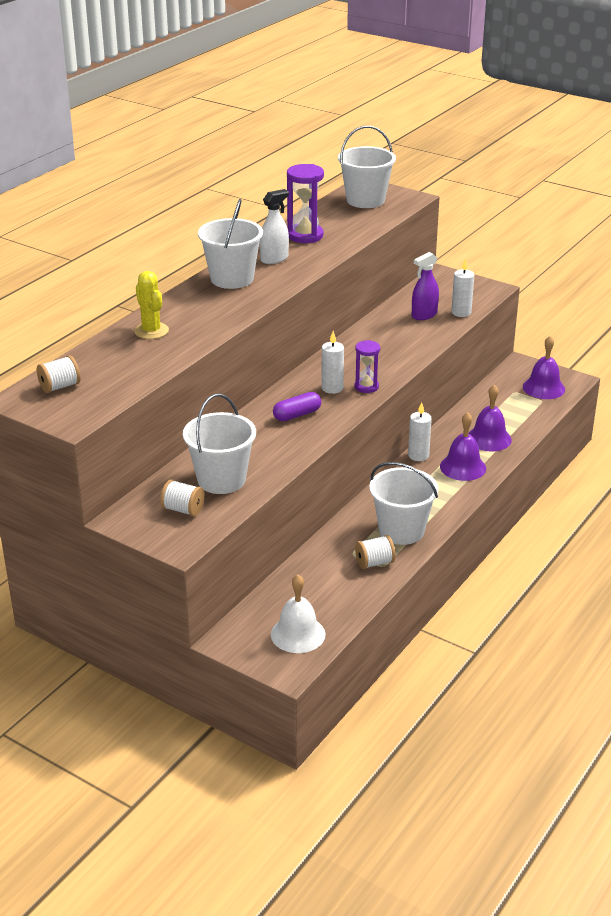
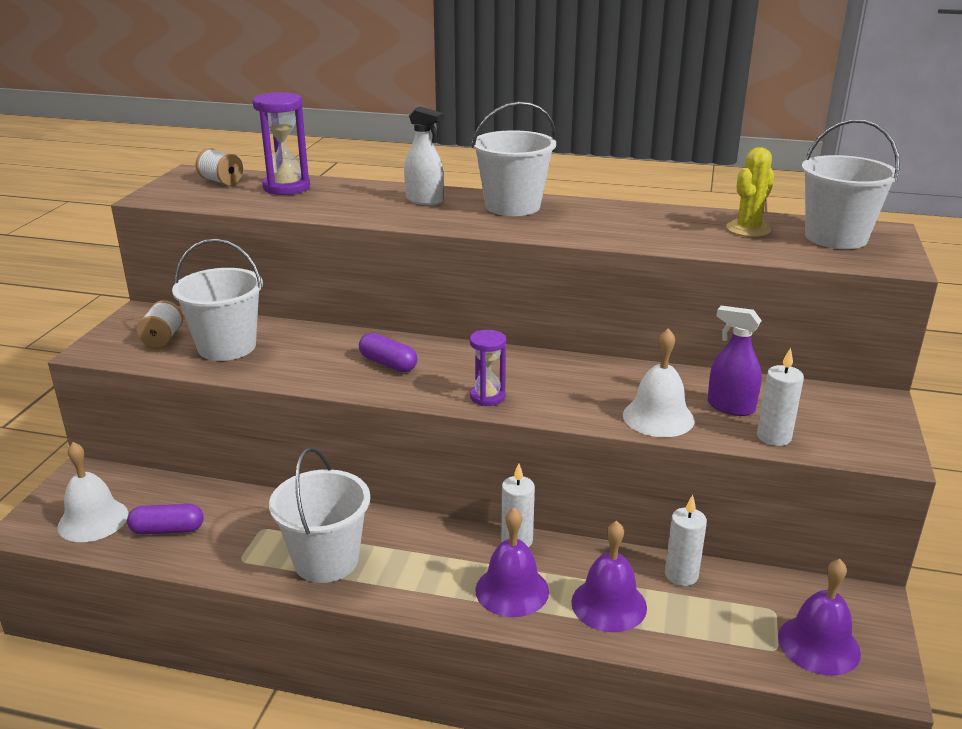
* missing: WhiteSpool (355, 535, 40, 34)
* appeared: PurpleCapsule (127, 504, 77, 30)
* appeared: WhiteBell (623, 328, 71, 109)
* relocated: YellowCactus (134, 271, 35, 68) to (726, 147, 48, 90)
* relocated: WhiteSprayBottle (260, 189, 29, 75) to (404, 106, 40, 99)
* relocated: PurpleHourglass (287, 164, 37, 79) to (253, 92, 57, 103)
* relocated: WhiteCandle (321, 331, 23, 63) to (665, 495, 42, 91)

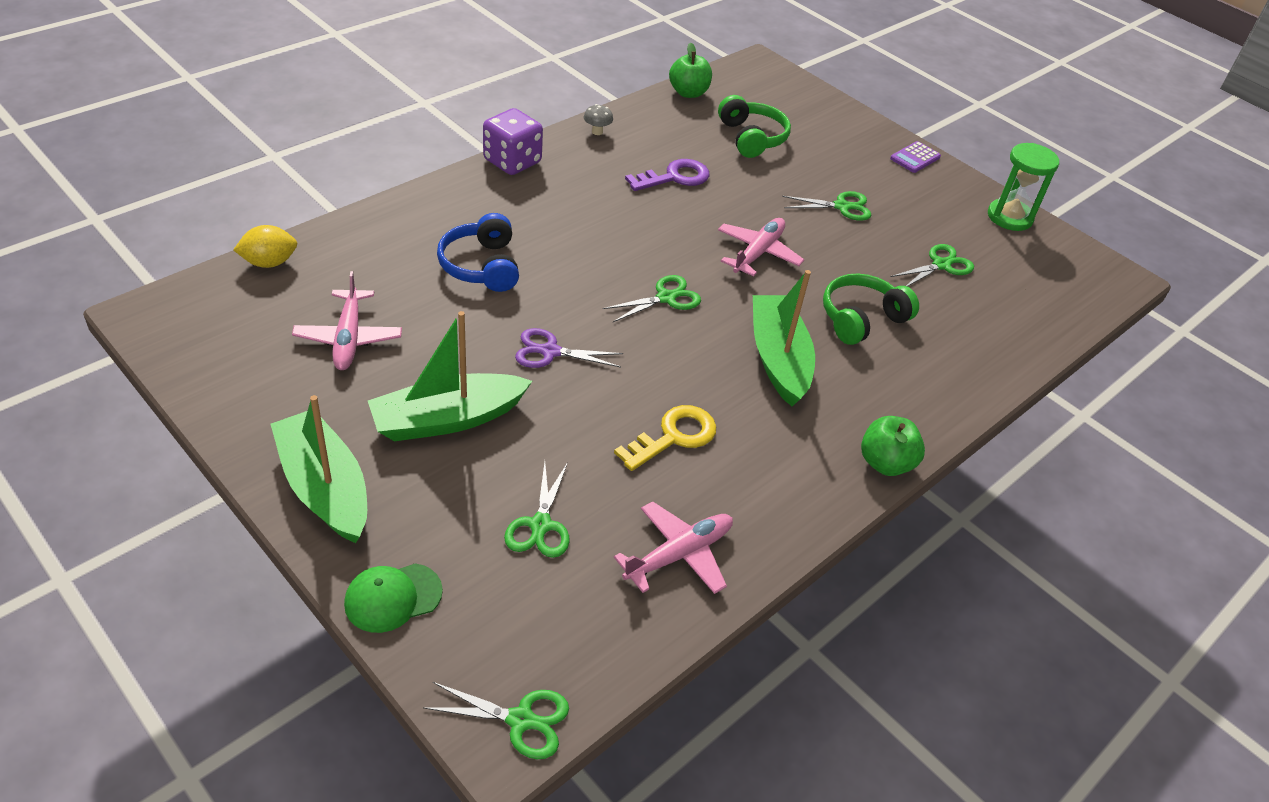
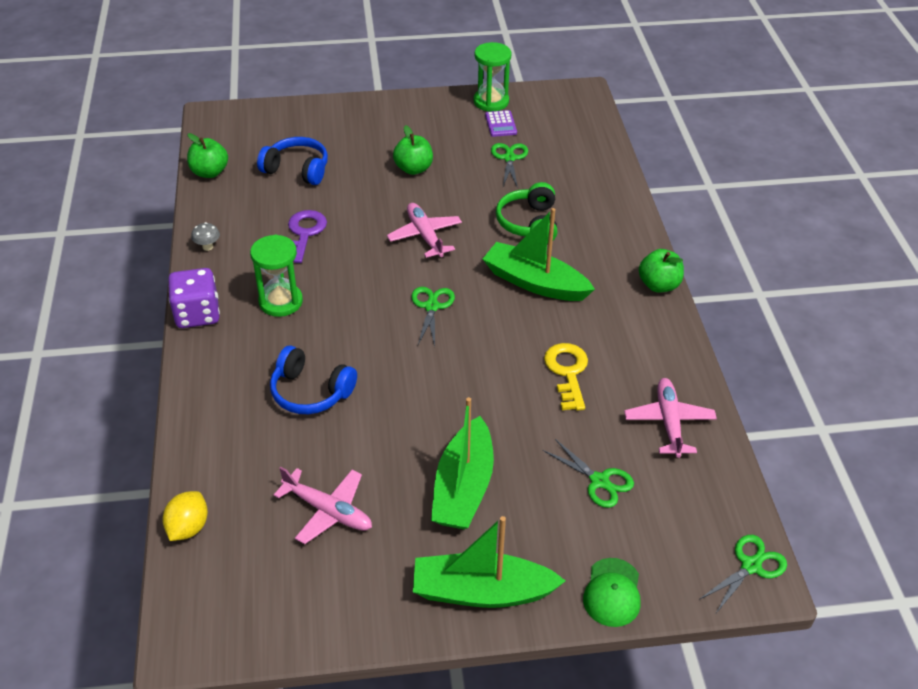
* missing: PurpleScissors (515, 328, 108, 40)
* appeared: GreenHourglass (250, 235, 53, 82)
* relocated: PurpleCalculator (890, 141, 51, 32) to (485, 110, 32, 27)
* exchanged: GreenScissors (782, 191, 89, 30) to GreenApple (393, 125, 40, 50)
* colour: GreenHeadphones (718, 95, 73, 63) to BlueHeadphones (257, 137, 71, 48)

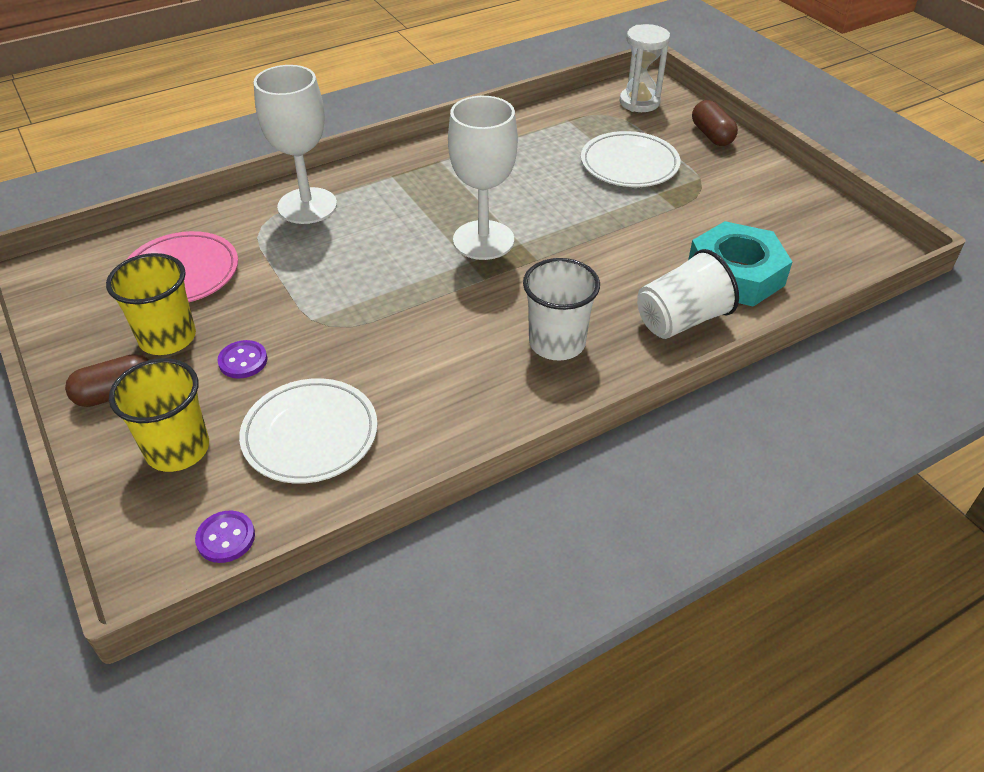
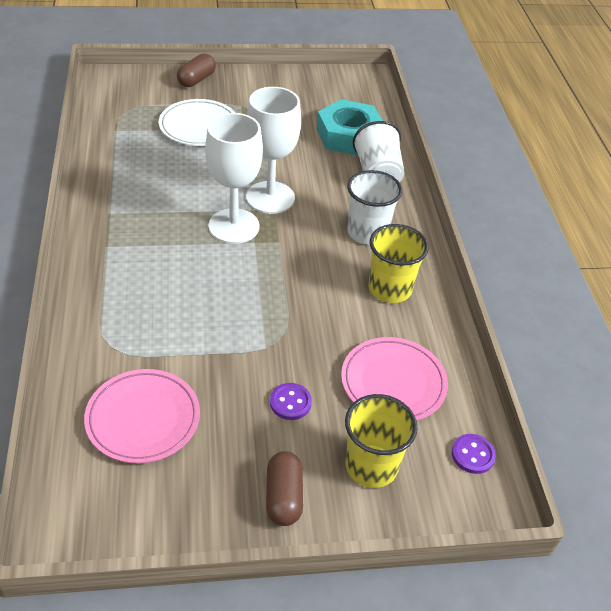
* missing: WhiteHourglass (620, 24, 50, 88)
* relocated: YellowCup (106, 253, 90, 102) to (369, 224, 60, 79)
* relocated: WhiteGoblet (253, 65, 84, 159) to (246, 87, 55, 127)
* colour: WhitePlate (239, 378, 139, 106) to PinkPlate (341, 337, 107, 83)
* spun: BrownCapsule (692, 100, 46, 46) = (177, 54, 39, 33) 60 degrees counterclockwise

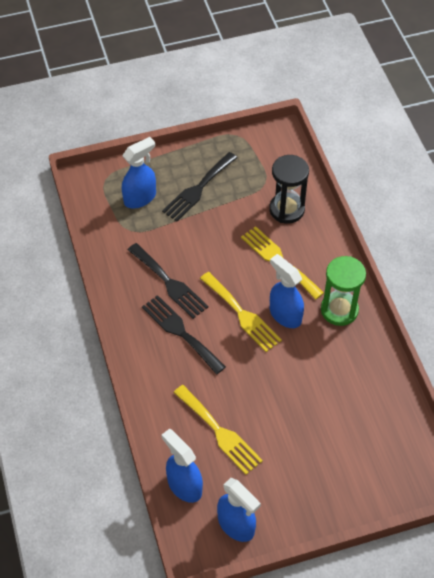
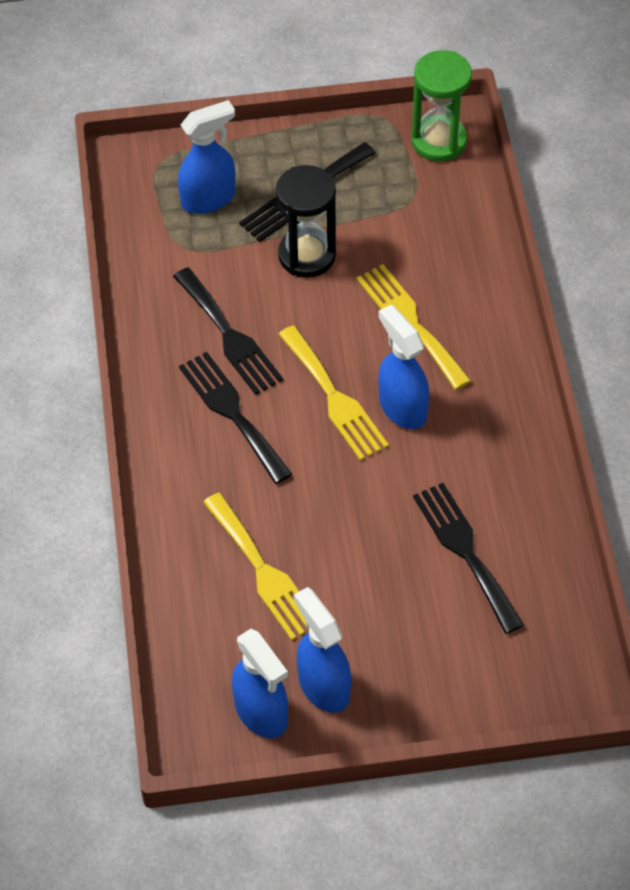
* appeared: BlackFork (413, 483, 111, 151)
* relocated: BlueSprayBottle (161, 429, 42, 74) to (294, 587, 57, 126)
* relocated: BlackHourglass (269, 155, 40, 69) to (276, 165, 60, 113)
* relocated: GreenHourglass (321, 256, 45, 70) to (411, 50, 61, 112)

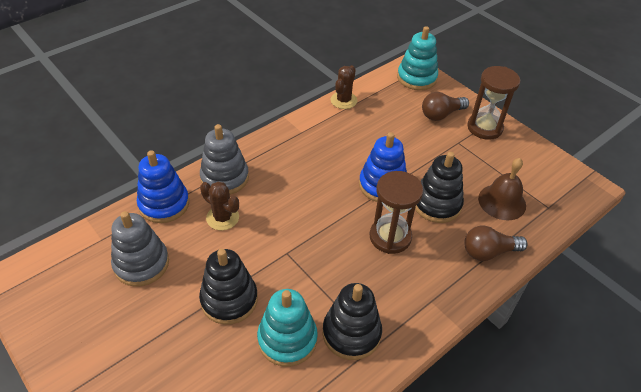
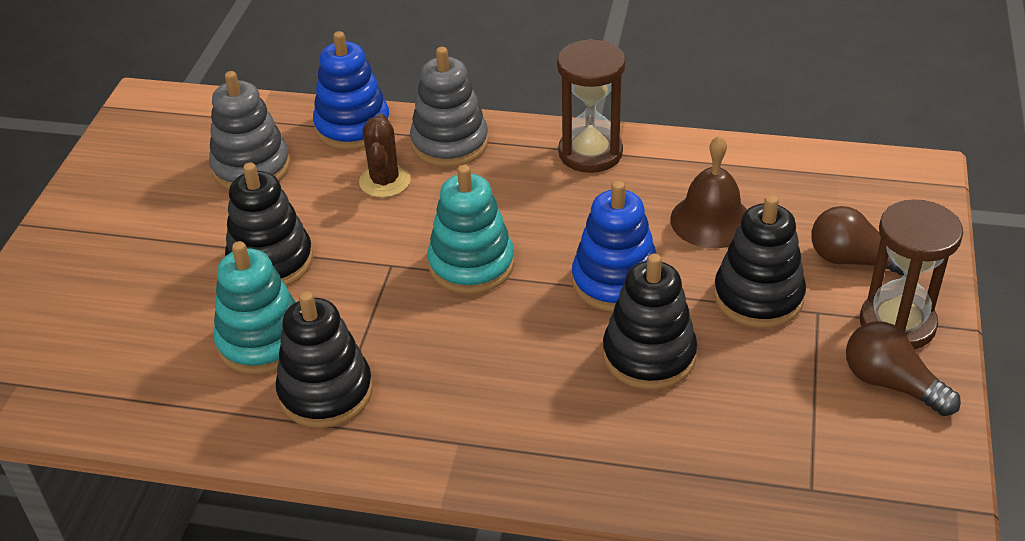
* missing: BrownCactus (331, 65, 26, 44)
* appeared: BlackStackingToy (714, 195, 92, 133)
* relocated: BrownHourglass (370, 171, 53, 83) to (557, 39, 69, 134)
* relocated: TurquoiseStackingToy (397, 26, 41, 64) to (427, 165, 88, 129)
* relocated: BrownLightBulb (464, 226, 64, 35) to (846, 321, 115, 95)
* relocated: BrownBell (478, 158, 48, 62) to (670, 136, 77, 112)

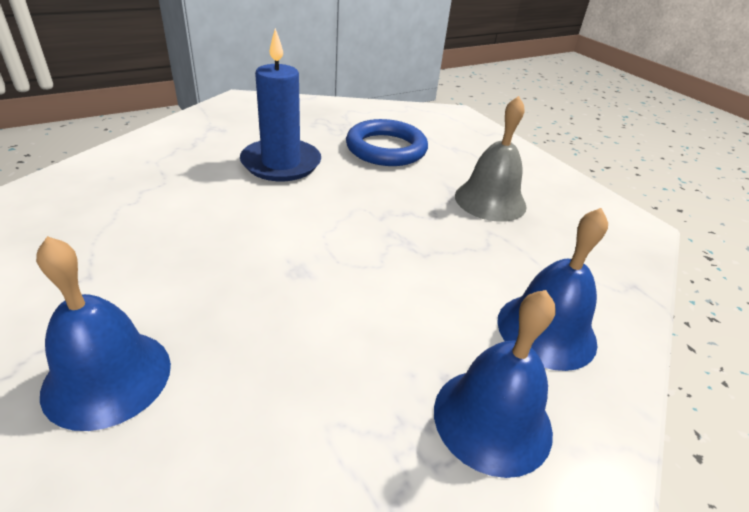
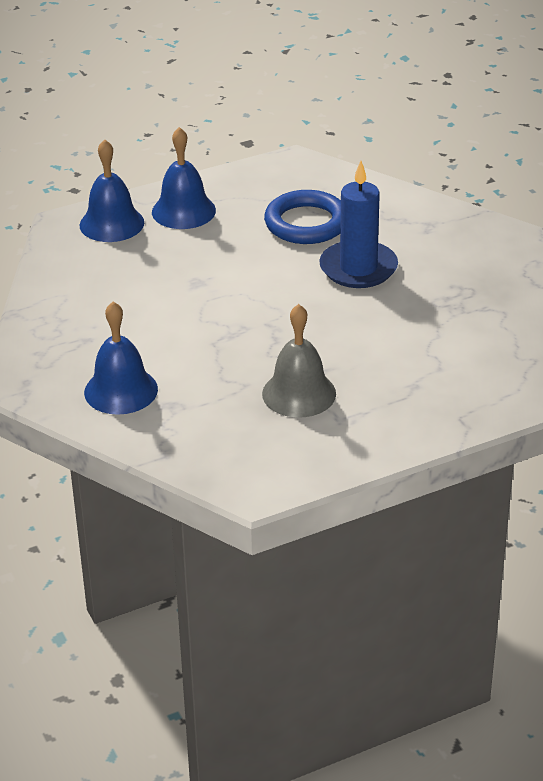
* relocated: BlueRing (346, 119, 82, 47) to (264, 190, 77, 54)
* relocated: BlueBell (434, 290, 122, 188) to (152, 127, 64, 102)

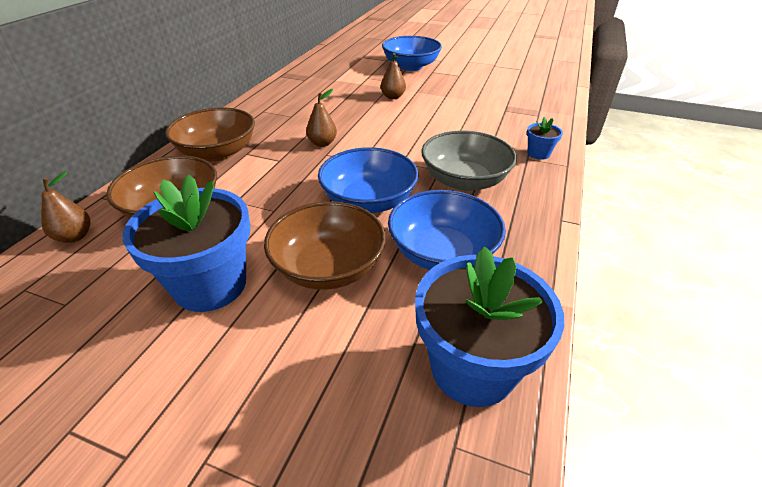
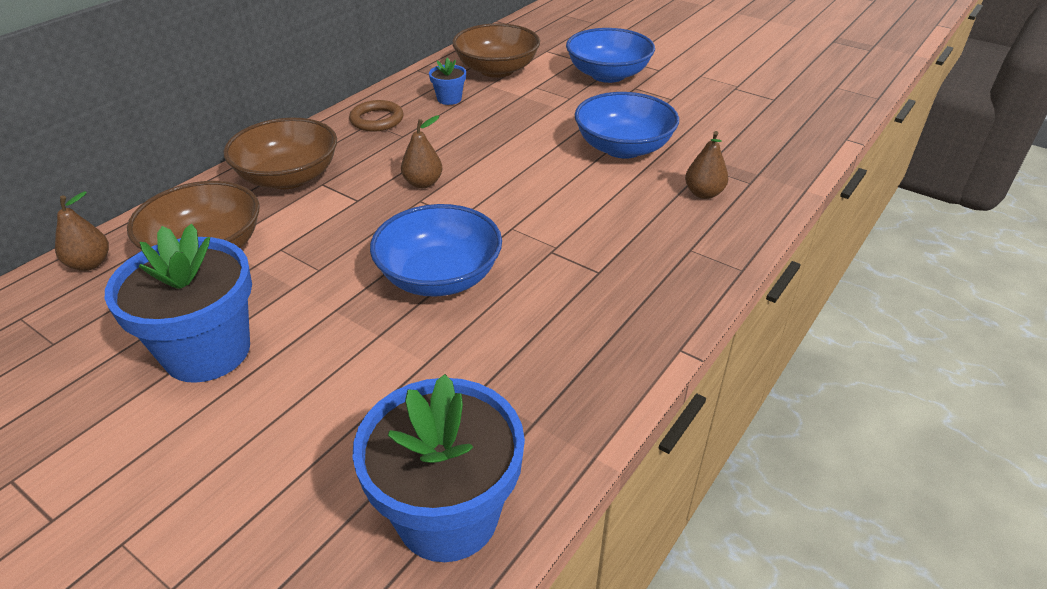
* missing: GreyBowl (421, 131, 96, 60)
* appeared: BrownRing (349, 100, 54, 32)
* relocated: BrownBowl (264, 201, 122, 89) to (452, 23, 88, 55)
* relocated: BrownPear (381, 53, 25, 46) to (685, 131, 43, 68)
* relocated: BlueBowl (388, 190, 118, 80) to (574, 92, 105, 67)
* relocated: BlueFlowerPot (527, 117, 36, 43) to (429, 57, 37, 48)

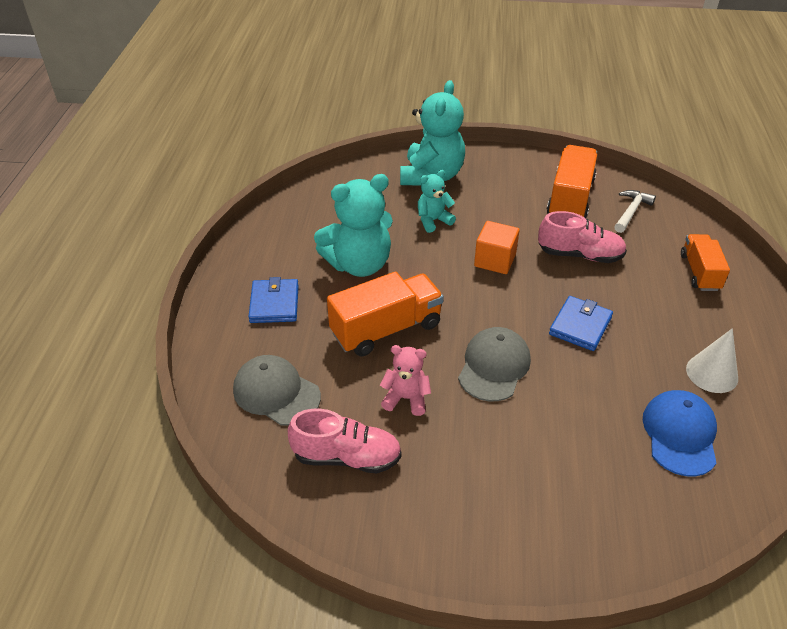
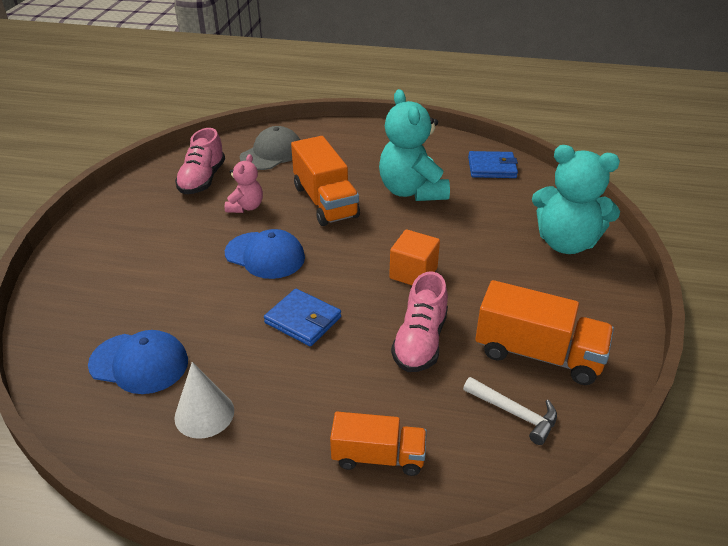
* missing: TurquoiseTeddyBear (418, 170, 38, 63)
* relocated: BlueWallet (248, 277, 51, 46) to (468, 151, 50, 27)
* colour: GreyCap (458, 327, 73, 74) to BlueCap (225, 229, 80, 50)

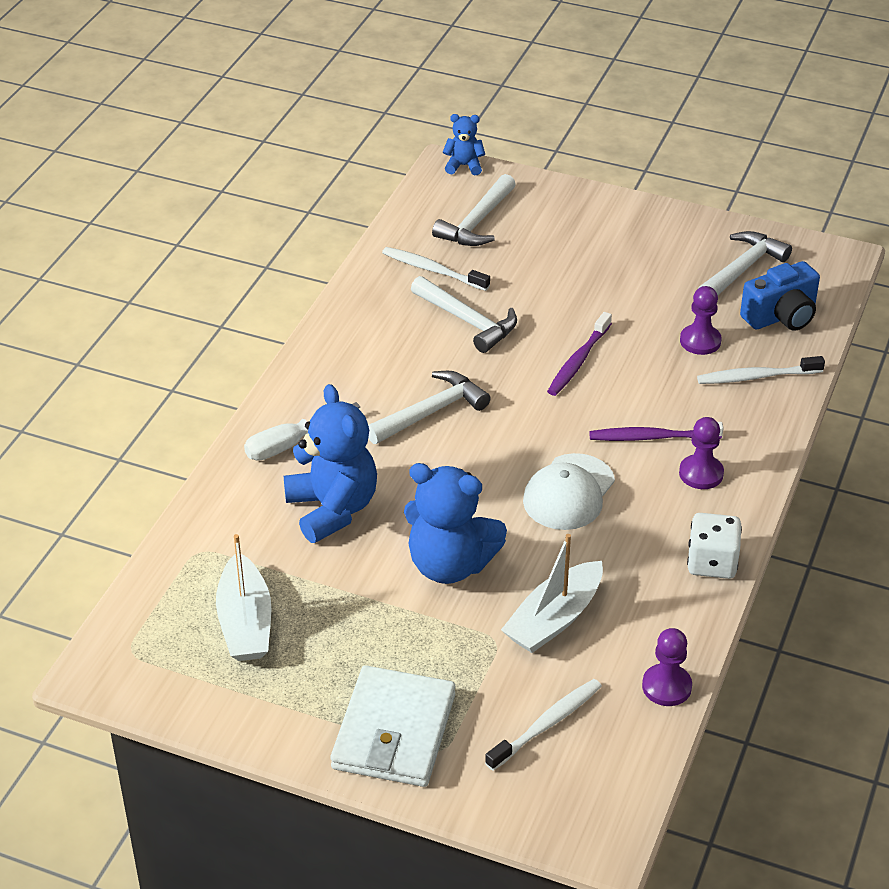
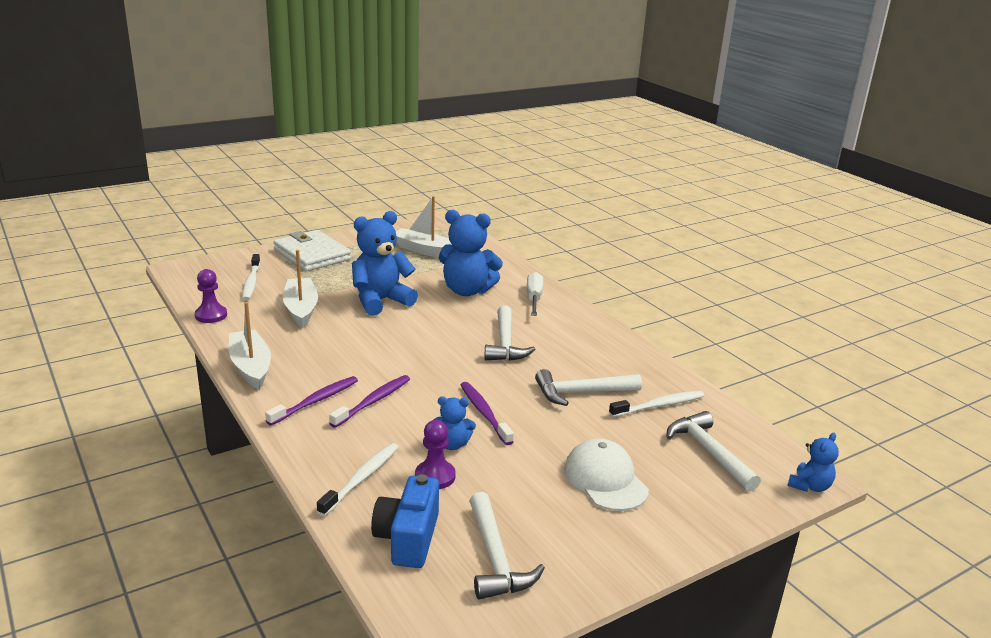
* appeared: BlueTeddyBear (433, 397, 43, 53)
* relocated: WhiteCap (523, 453, 92, 77) to (564, 439, 85, 72)
* exchanged: PurplePawn (679, 417, 45, 72) to PurpleToothbrush (265, 376, 93, 49)
* exchanged: WhiteDice (687, 513, 55, 66) to WhiteBoat (229, 302, 42, 87)

